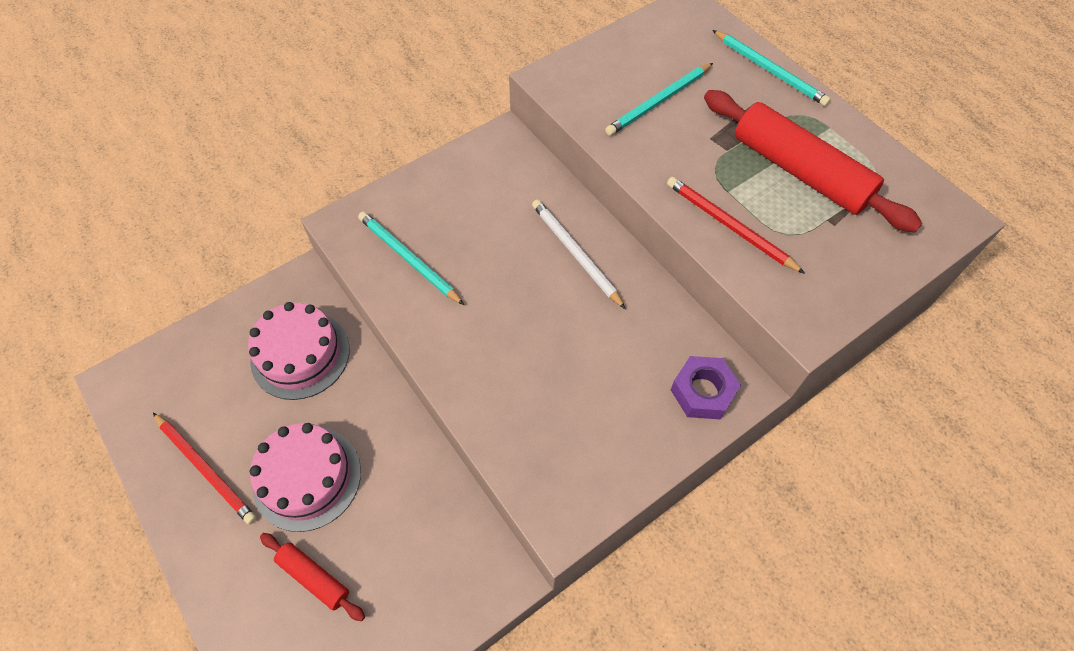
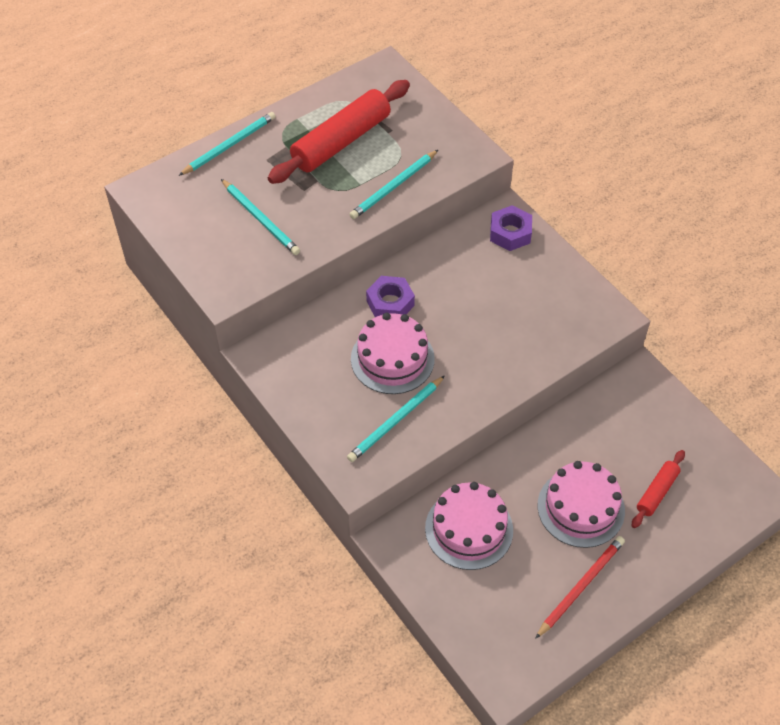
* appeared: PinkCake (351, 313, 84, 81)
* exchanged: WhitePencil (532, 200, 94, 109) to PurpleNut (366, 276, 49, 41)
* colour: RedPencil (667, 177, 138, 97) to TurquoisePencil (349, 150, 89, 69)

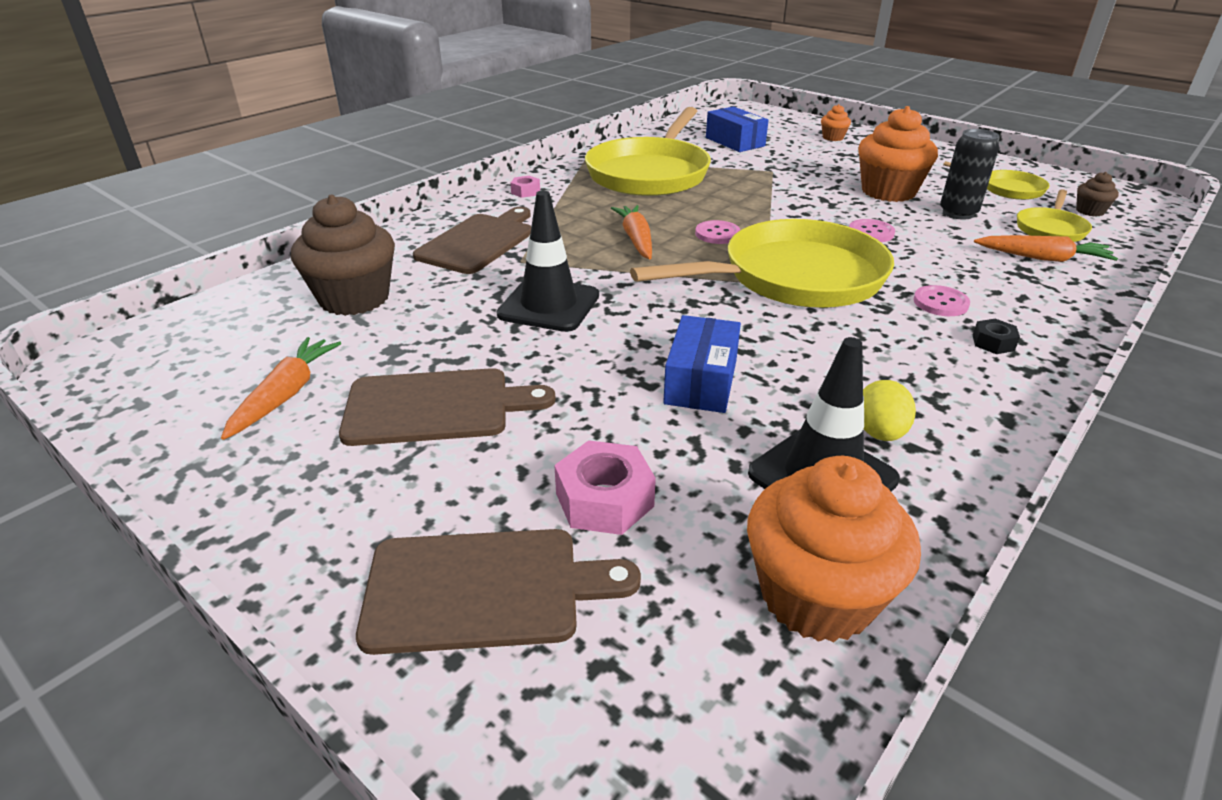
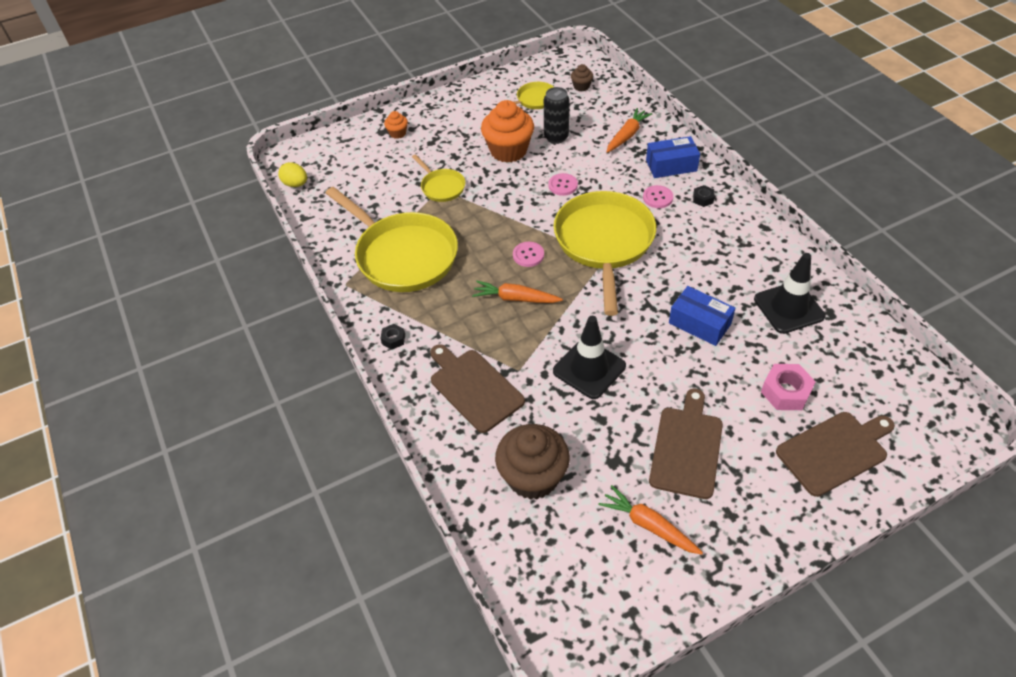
* missing: OrangeCupcake (747, 456, 174, 187)
* relocated: BlueBox (706, 106, 63, 46) to (646, 136, 54, 42)
* relocated: YellowEgg (863, 380, 53, 61) to (278, 162, 29, 25)
* relocated: YellowPan (1017, 189, 75, 53) to (412, 154, 53, 48)
* colour: PinkNut (510, 176, 30, 22) to BlackNut (380, 324, 25, 26)
* spun: BrownCuttingBoard (356, 529, 285, 126) = (776, 412, 119, 85) 45 degrees clockwise

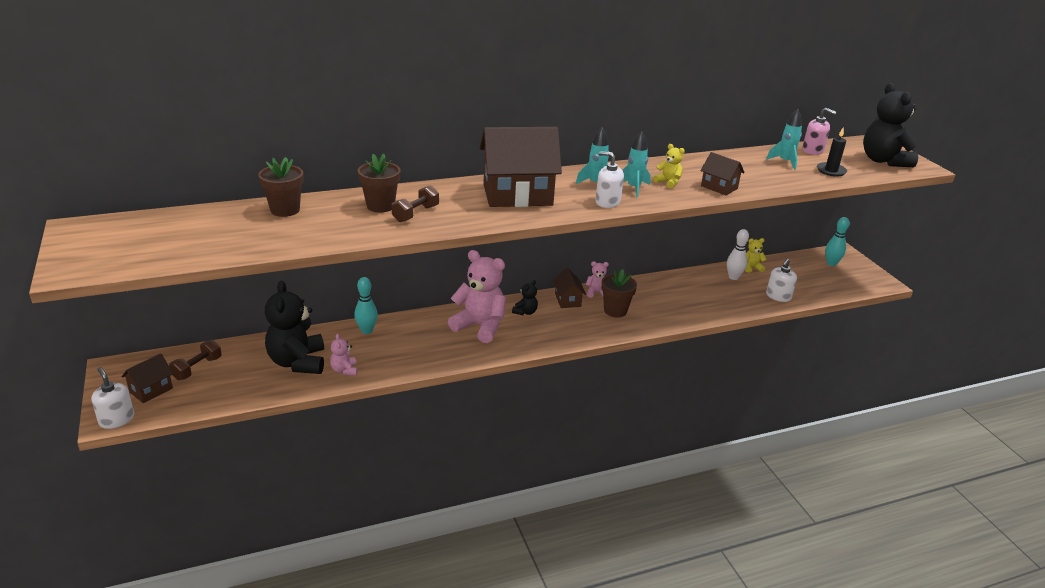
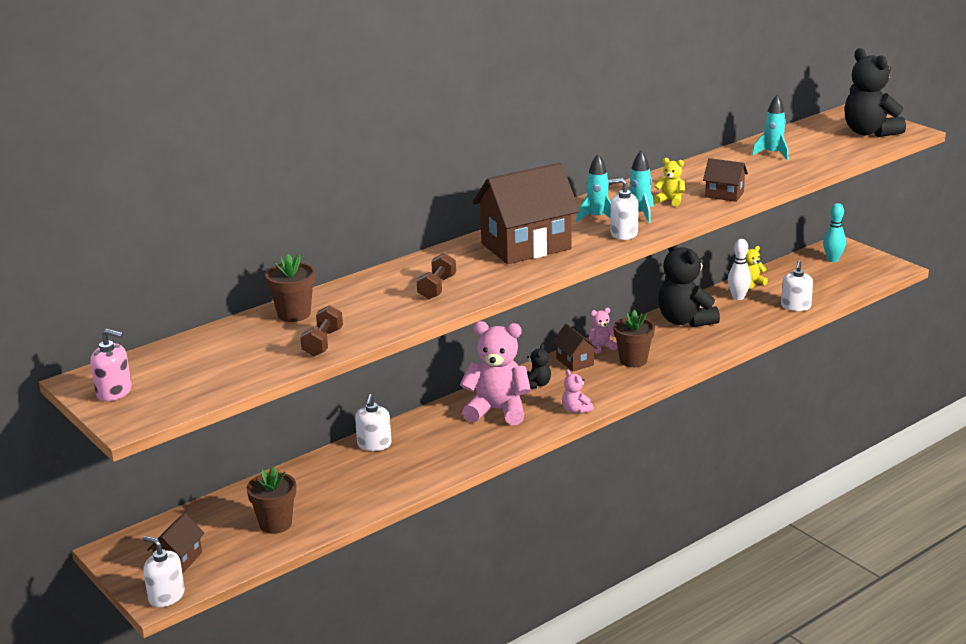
* missing: BlackCandle (817, 128, 30, 49)
* relocated: BrownDumbbell (169, 340, 53, 40) to (300, 305, 43, 51)
* relocated: BlackTeddyBear (265, 281, 59, 93) to (658, 245, 62, 82)
* relocated: PinkTeddyBear (330, 334, 27, 42) to (562, 369, 32, 45)
* relocated: BrownFlowerPot (358, 154, 43, 59) to (247, 466, 49, 68)
* relocated: PinkSoapDispenser (802, 108, 34, 47) to (90, 329, 42, 72)
* exchanged: TurquoiseBowlingPin (354, 277, 24, 57) to WhiteSoapDispenser (355, 394, 36, 57)

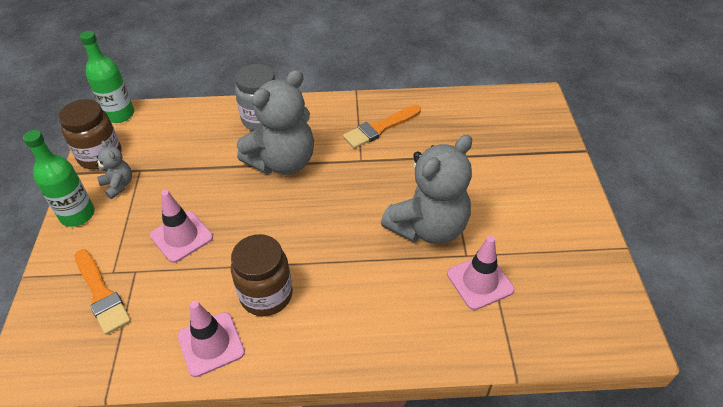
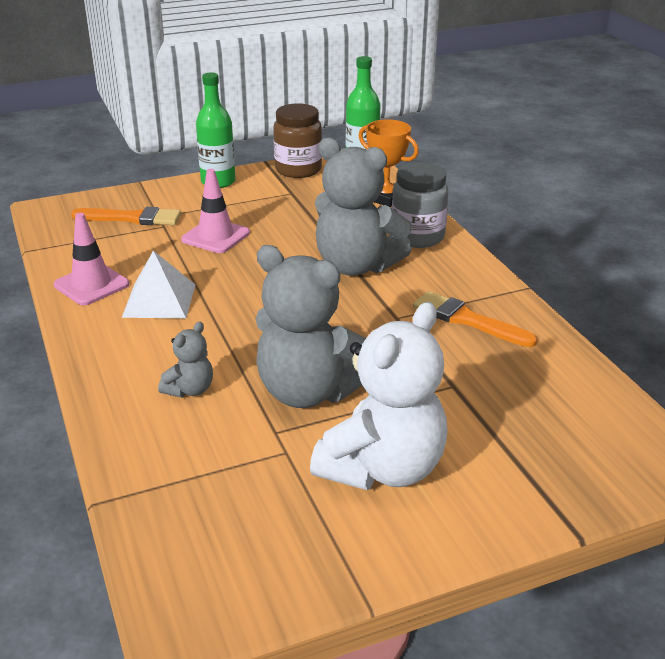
* missing: PinkTrafficCone (447, 236, 67, 74)
* appeared: WhiteTeddyBear (310, 302, 138, 188)
* appeared: OrangeTrophy (359, 119, 60, 88)
* relocated: GreyTeddyBear (95, 141, 37, 58) to (158, 322, 55, 76)
* exchanged: BrownJar (231, 234, 62, 82) to WhitePyramid (122, 251, 74, 67)
* spun: OrangeBrush (75, 249, 56, 86) = (71, 207, 110, 18) 120 degrees counterclockwise

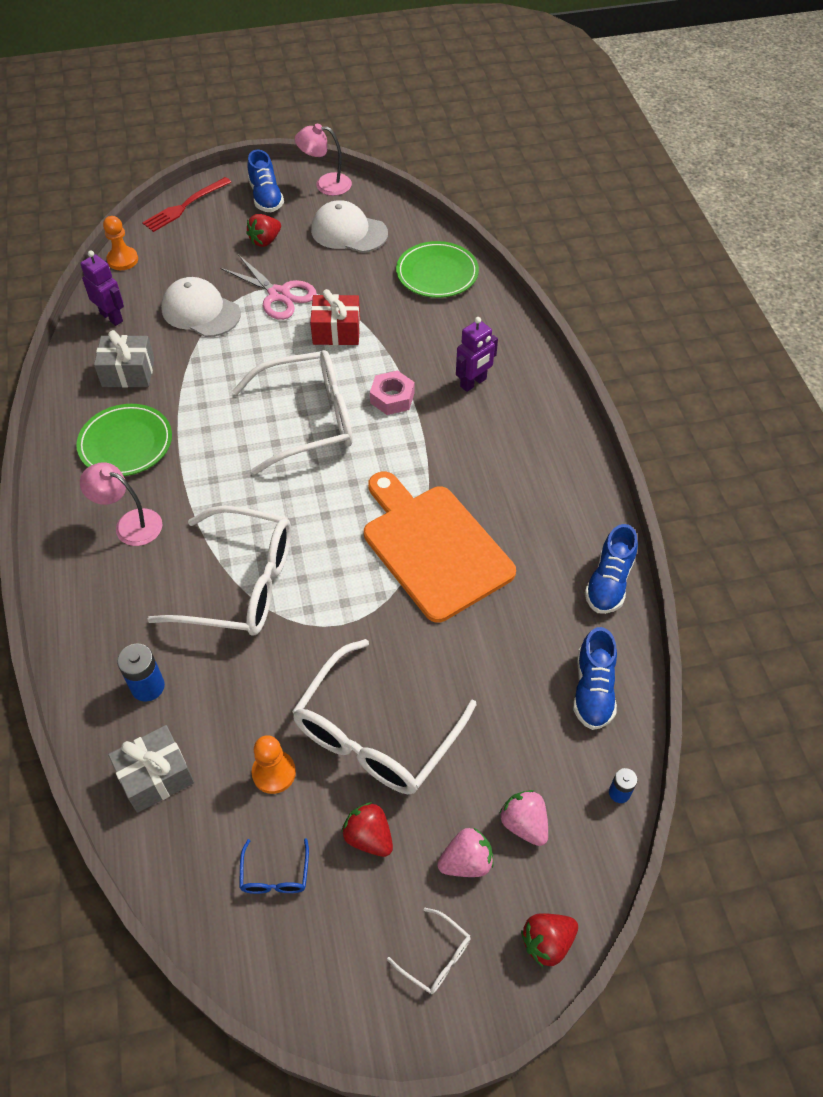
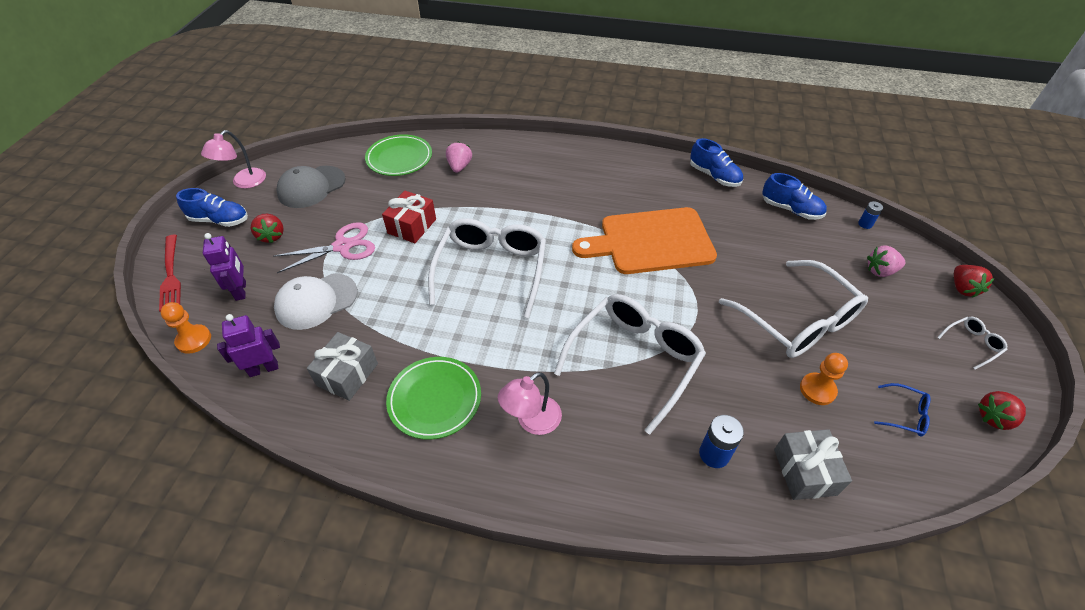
* missing: PinkNut (370, 370, 45, 45)
* relocated: RedStrawberry (342, 802, 51, 55) to (978, 391, 48, 39)
* relocated: PinkStrawberry (437, 828, 57, 49) to (446, 142, 26, 31)
* relocated: PurpleRobot (456, 317, 42, 75) to (203, 233, 43, 68)
* colour: WhiteCap (311, 200, 77, 53) to GreyCap (276, 166, 70, 42)

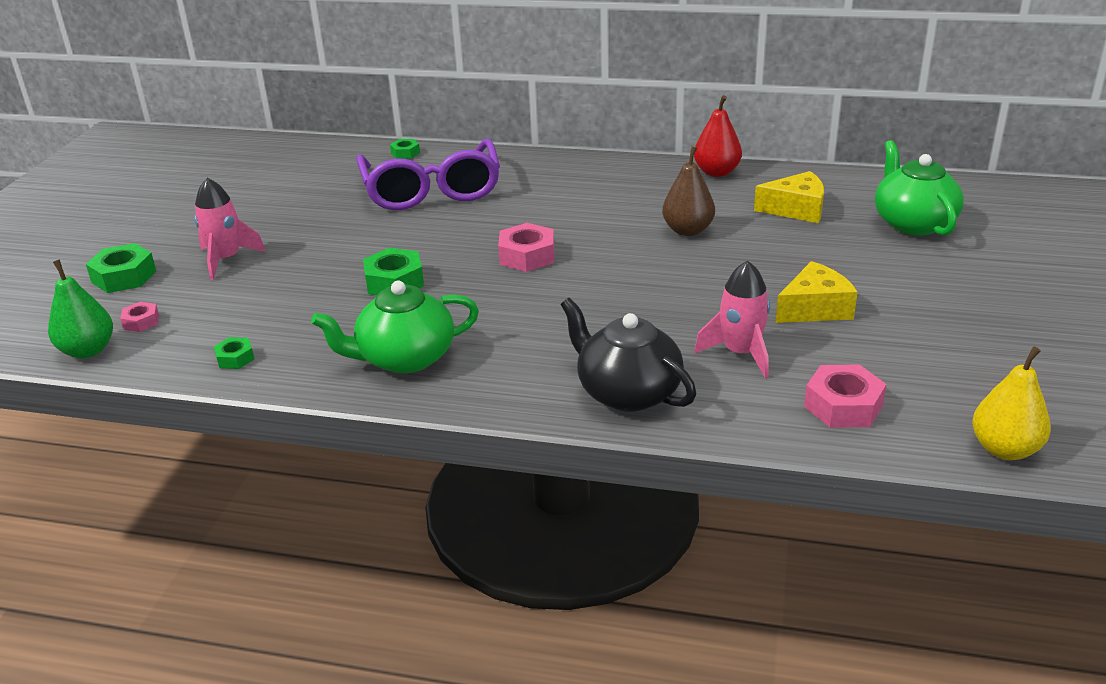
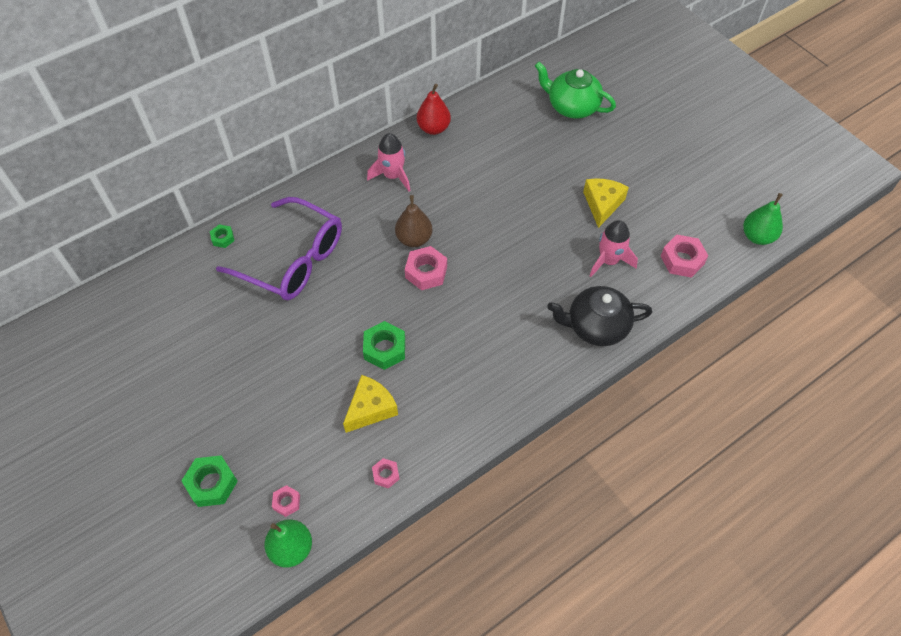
* missing: GreenTeapot (311, 281, 168, 93)
* relocated: PinkRocket (194, 178, 72, 102) to (367, 133, 43, 58)
* relocated: BrownPear (662, 146, 53, 90) to (395, 195, 37, 52)
* relocated: YellowCheese (754, 171, 70, 52) to (343, 375, 55, 58)
* colour: GreenNut (214, 337, 40, 32) to PinkNut (372, 458, 27, 31)
* colour: YellowPear (972, 346, 79, 114) to GreenPear (743, 193, 40, 52)

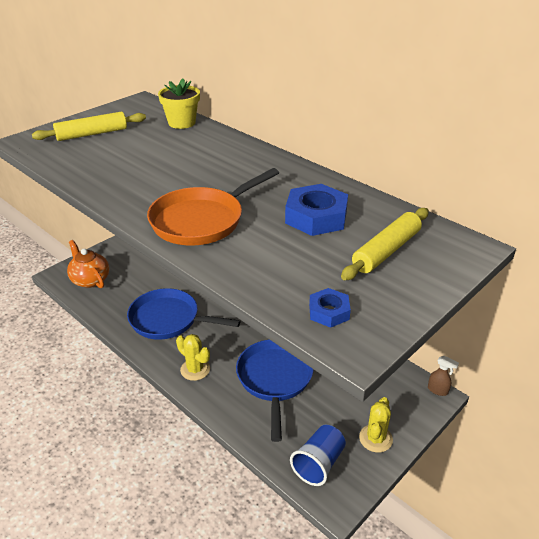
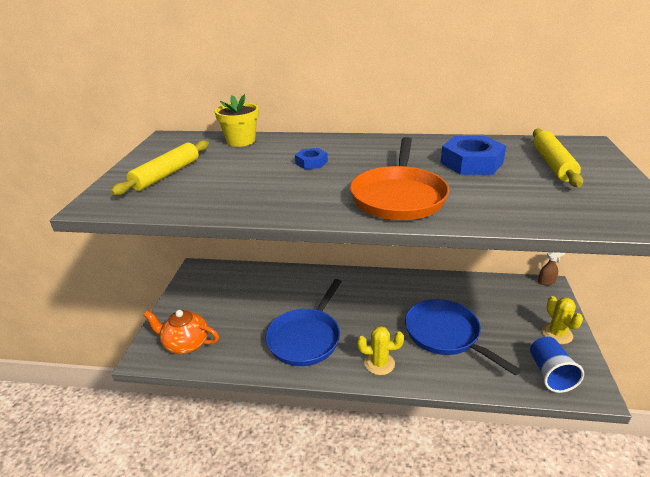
* relocated: BlueNut (309, 288, 42, 40) to (295, 148, 33, 21)
* spun: BluePan (127, 288, 113, 52) = (265, 279, 77, 87) 45 degrees counterclockwise

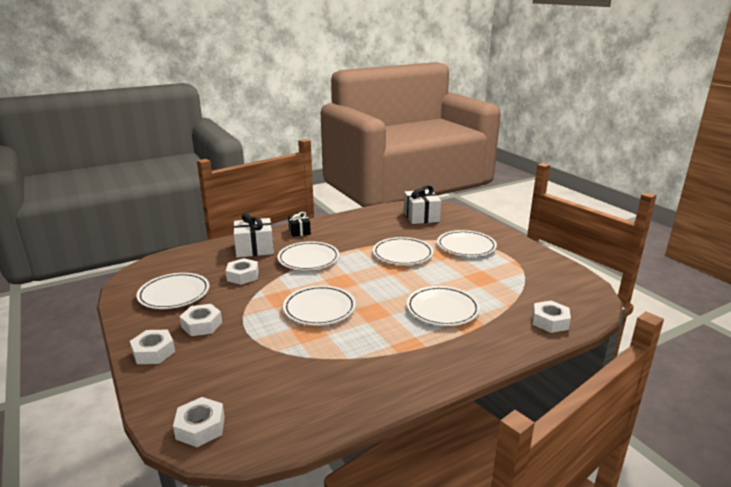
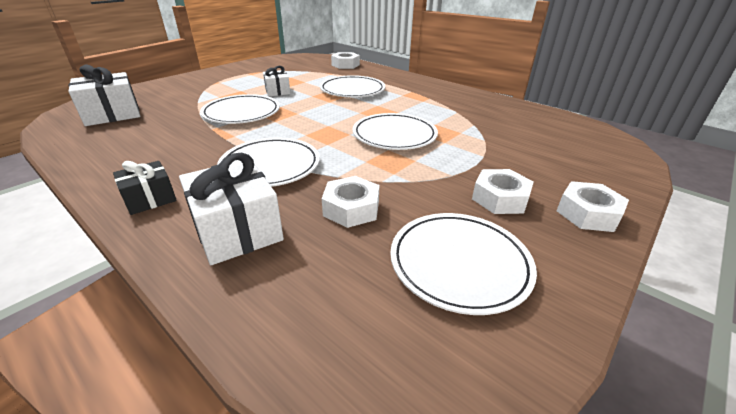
* missing: WhiteNut (173, 397, 52, 50)
* missing: WhitePlate (437, 230, 60, 27)
* appeared: WhiteGift (263, 66, 27, 30)

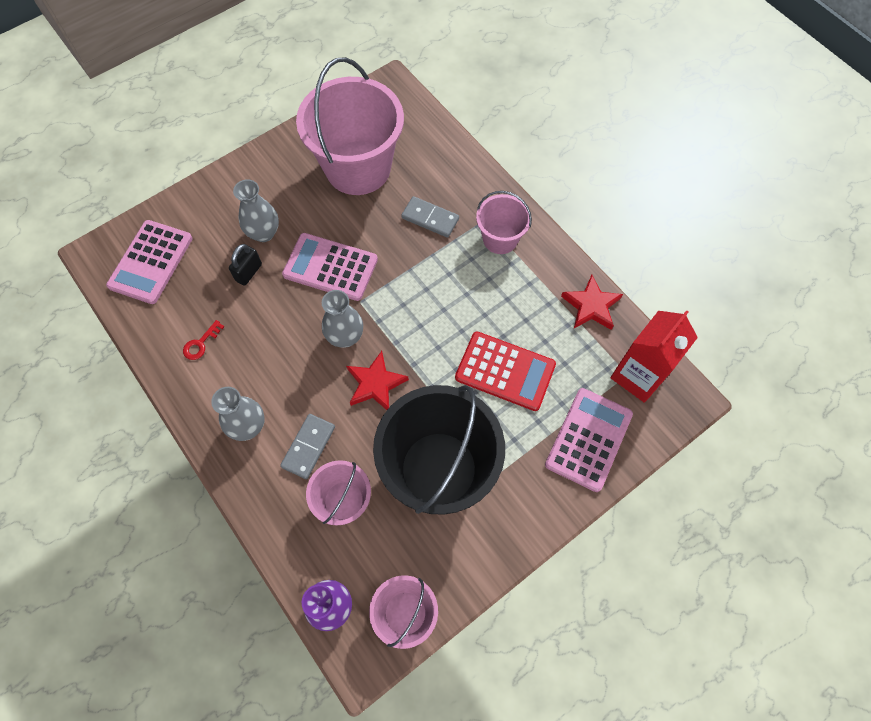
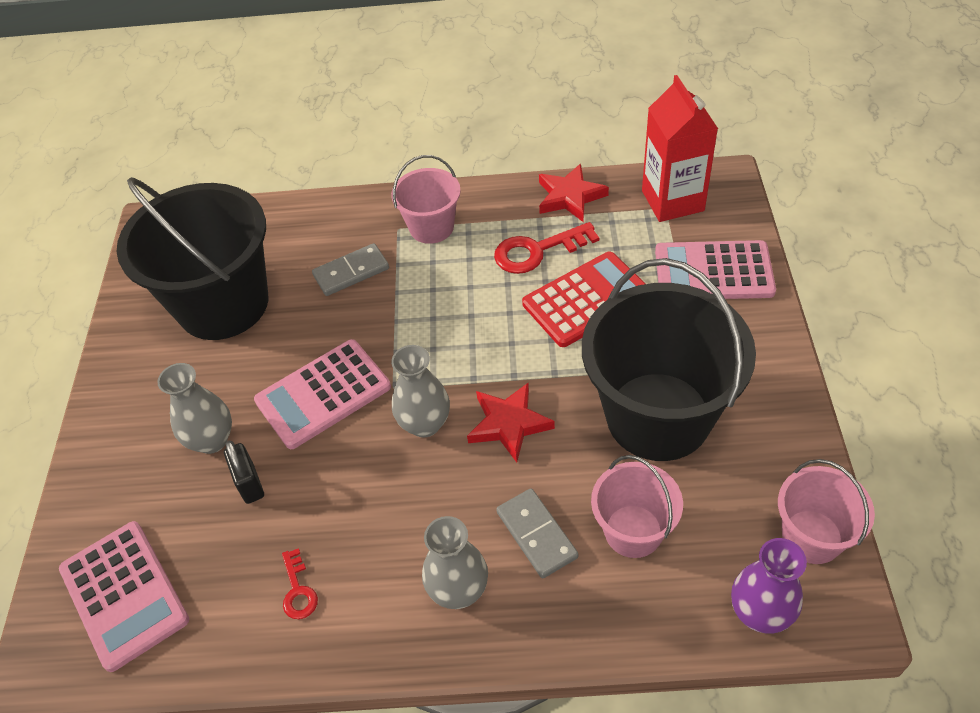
* appeared: RedKey (494, 222, 105, 52)
* colour: PinkBucket (296, 57, 108, 138) to BlackBucket (116, 177, 152, 163)
* spun: PinkCalculator (545, 388, 88, 104) = (655, 240, 121, 59) 60 degrees counterclockwise

